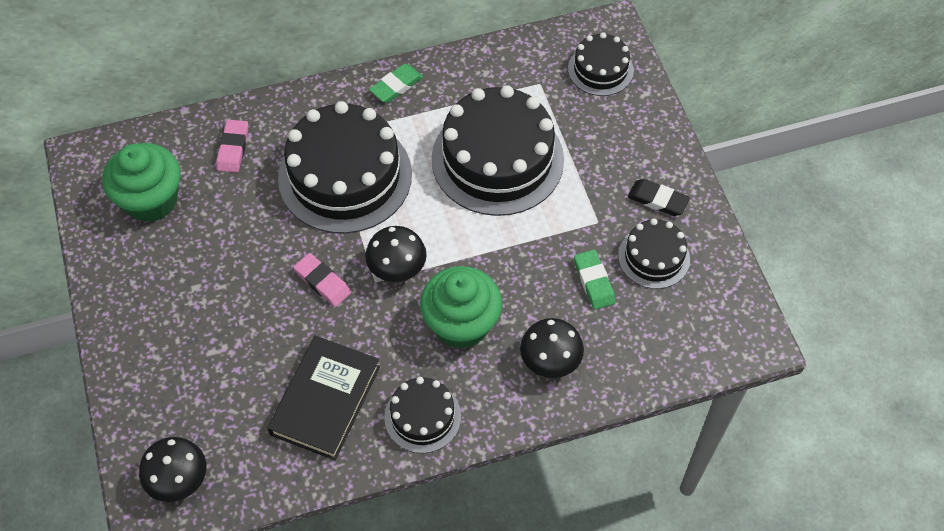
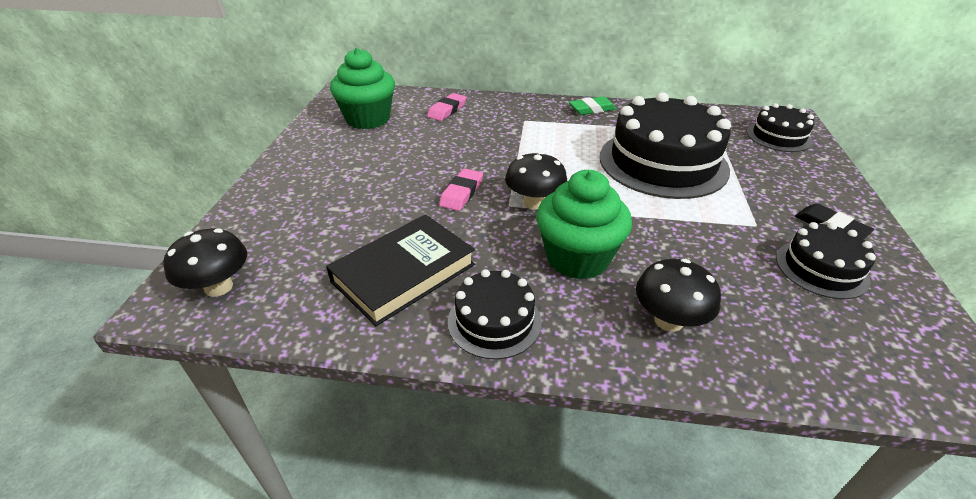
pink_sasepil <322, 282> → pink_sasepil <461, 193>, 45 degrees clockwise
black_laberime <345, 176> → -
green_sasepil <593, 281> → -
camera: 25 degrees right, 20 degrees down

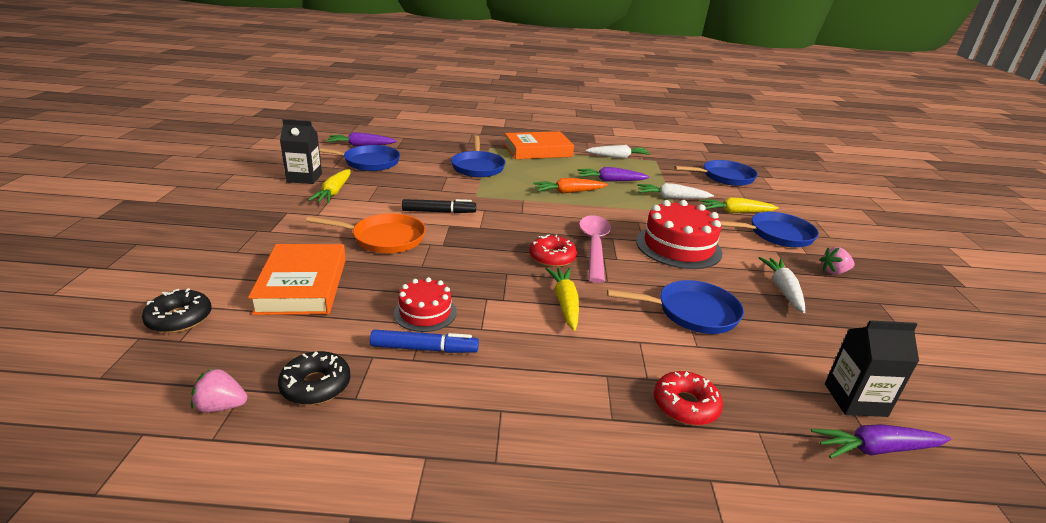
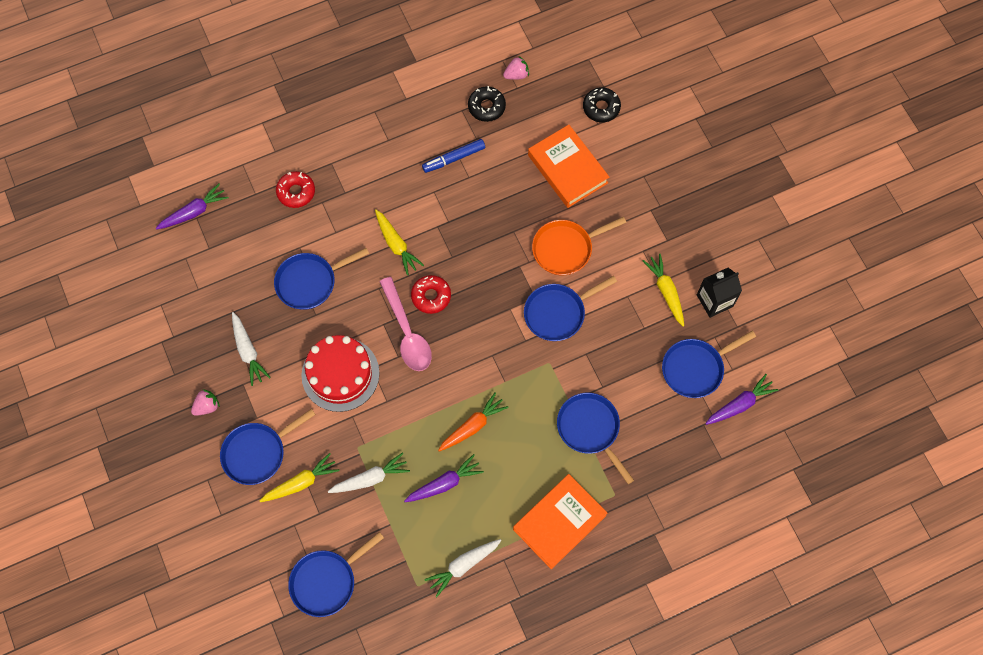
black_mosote <439, 212> → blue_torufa <558, 313>
red_laberime <425, 312> → -
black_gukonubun <855, 400> → -
camera: 155 degrees right, 40 degrees up

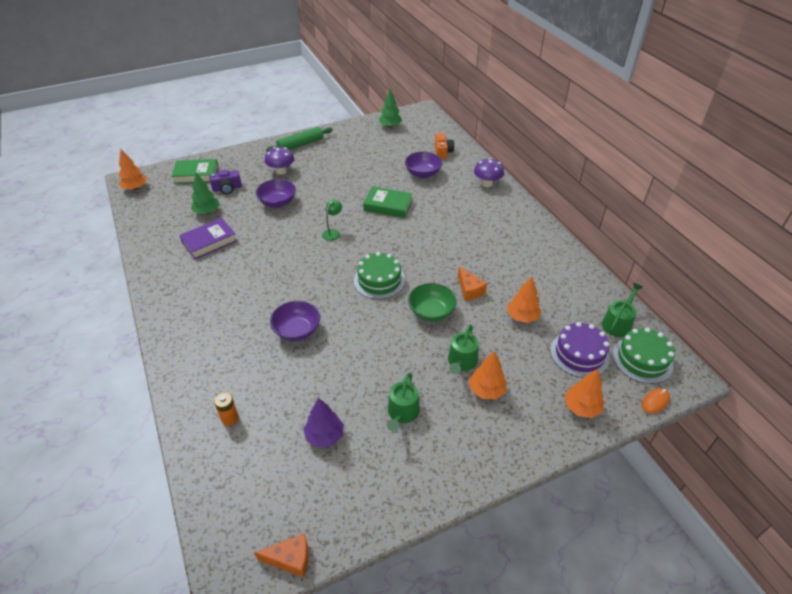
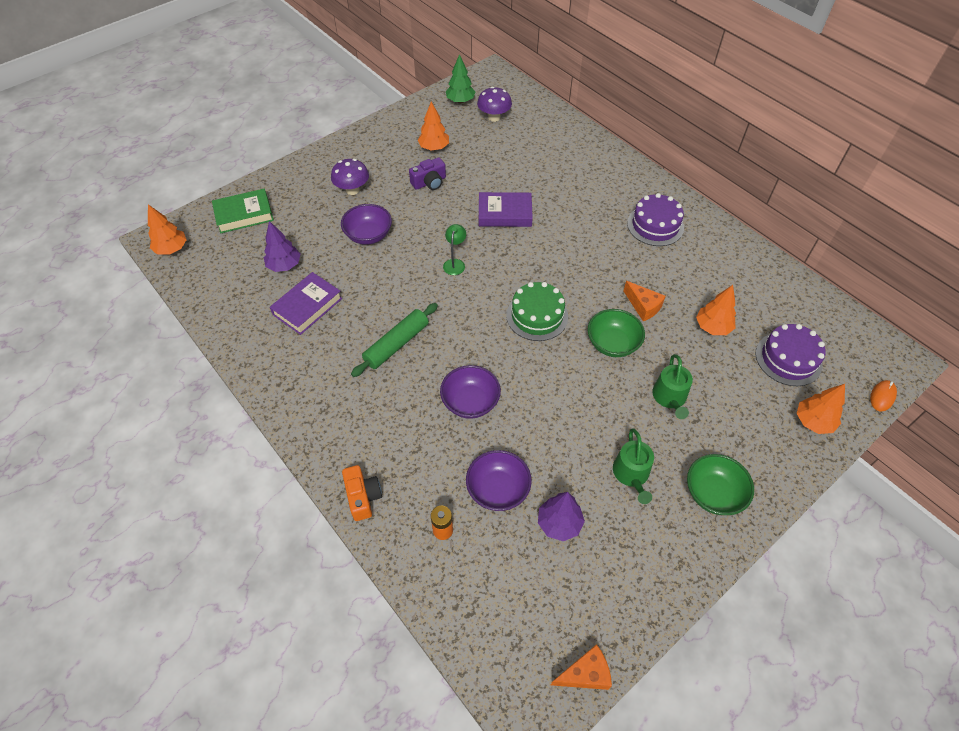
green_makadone <207, 212> → purple_makadone <284, 265>
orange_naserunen <443, 152> → orange_naserunen <363, 497>, relocated
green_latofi <300, 145> → green_latofi <396, 344>, relocated
purple_naserunen <227, 188> → purple_naserunen <429, 182>, relocated
orange_makadone <486, 390> → orange_makadone <434, 148>, relocated
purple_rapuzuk <423, 174> → purple_rapuzuk <498, 489>, relocated
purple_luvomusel <487, 184> → purple_luvomusel <494, 117>, relocated
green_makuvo <388, 205> → purple_makuvo <505, 213>
- → purple_laberime <655, 225>
- → green_rapuzuk <713, 493>
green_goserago <618, 323> → -
green_laberime <642, 359> → -
camera: 15 degrees left, 10 degrees up

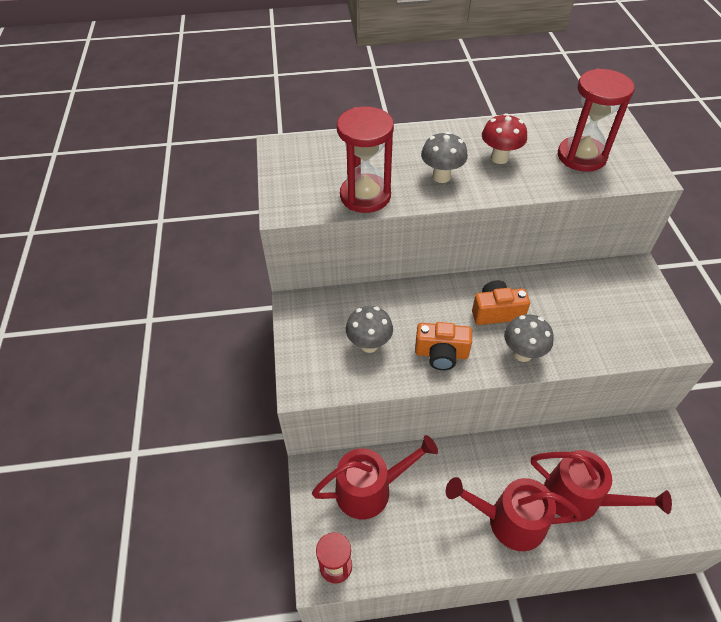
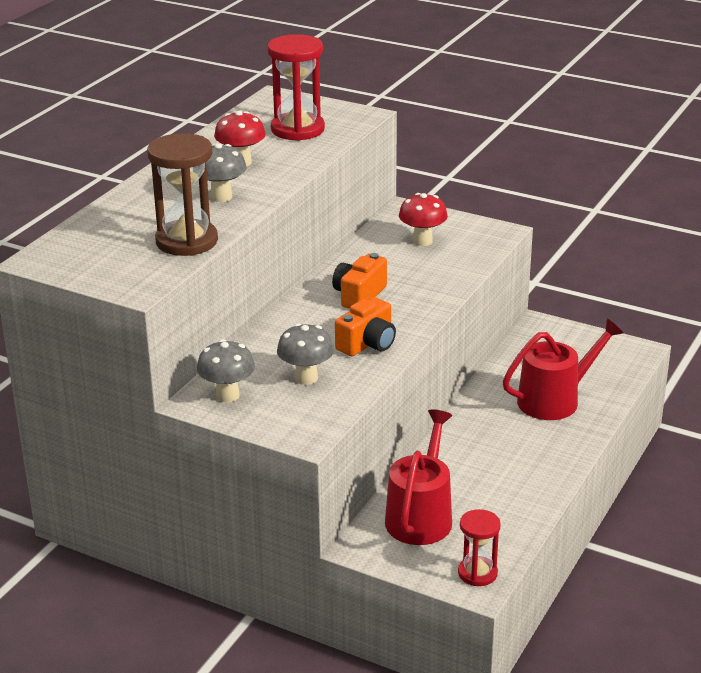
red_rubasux <365, 196> → brown_rubasux <186, 241>
grey_luvomusel <522, 353> → grey_luvomusel <227, 395>, relocated
- → red_luvomusel <422, 241>
red_goserago <509, 521> → -
camera: 55 degrees left, 20 degrees down

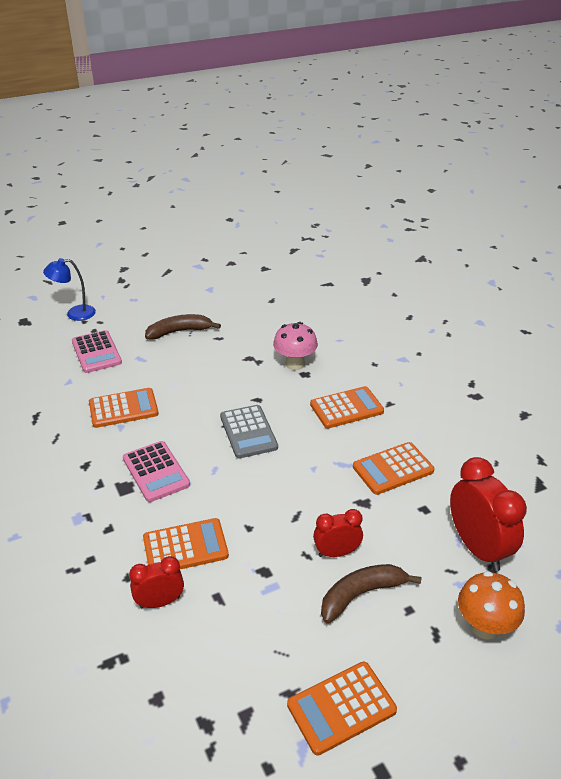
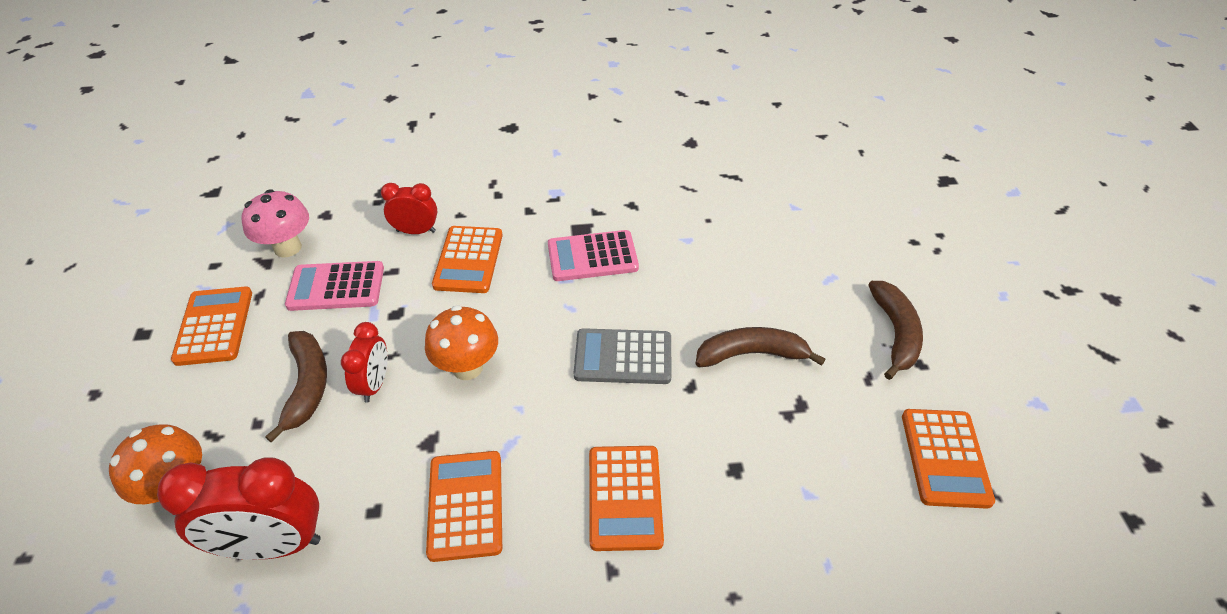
pink_luvomusel <295, 364> → pink_luvomusel <287, 247>, relocated
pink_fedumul <96, 352> → pink_fedumul <336, 287>, relocated
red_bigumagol <160, 602> → red_bigumagol <416, 231>, 90 degrees counterclockwise
- → orange_luvomusel <467, 367>
- → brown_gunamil <751, 354>
orange_fedumul <123, 408> → orange_fedumul <945, 458>, relocated
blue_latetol <74, 314> → -
camera: 110 degrees right, 10 degrees up

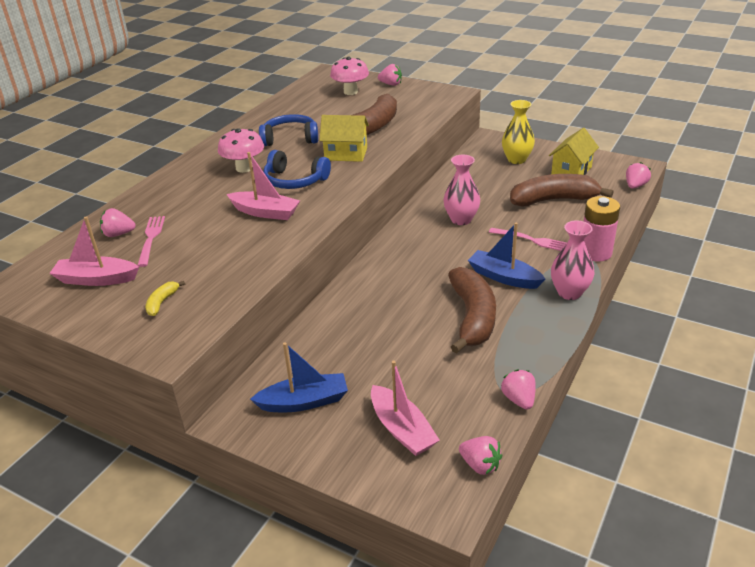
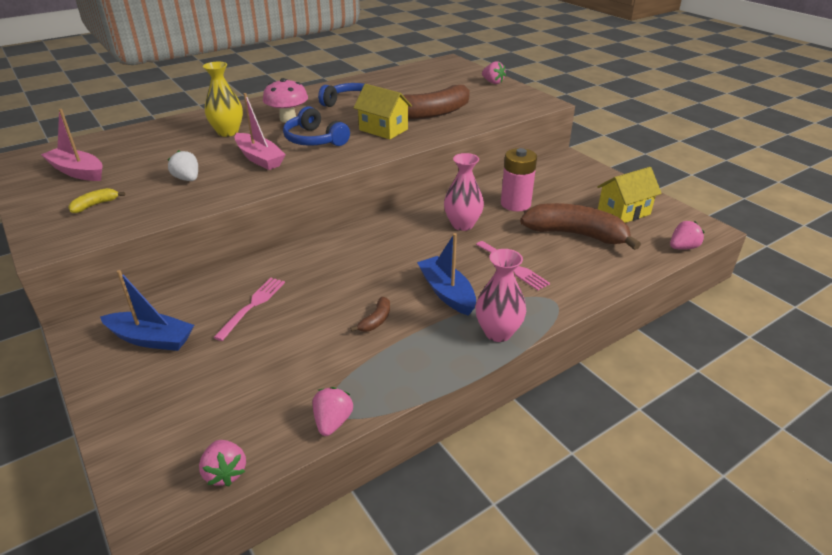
- → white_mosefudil <187, 179>
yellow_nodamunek <516, 159> → yellow_nodamunek <228, 132>, relocated
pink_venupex <151, 239> → pink_venupex <252, 306>, relocated
brown_gunamil <472, 317> → brown_gunamil <376, 320>, x0.42
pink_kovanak <595, 252> → pink_kovanak <515, 204>, relocated
pink_mosefudil <119, 234> → -
pink_luvomusel <350, 92> → -
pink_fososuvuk <402, 429> → -
camera: 25 degrees right, 0 degrees up

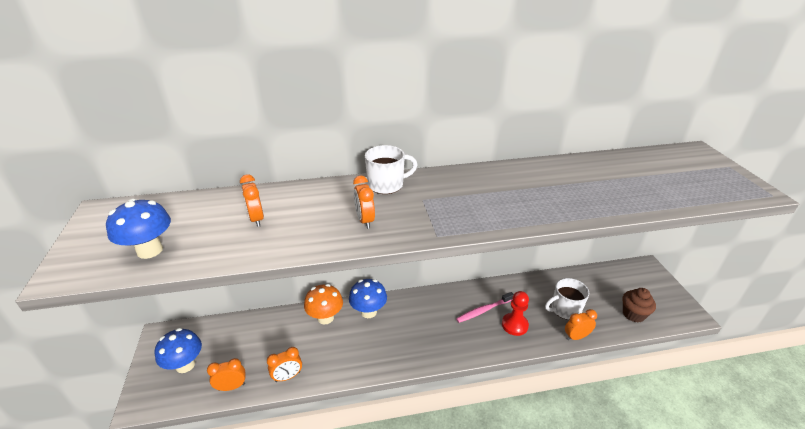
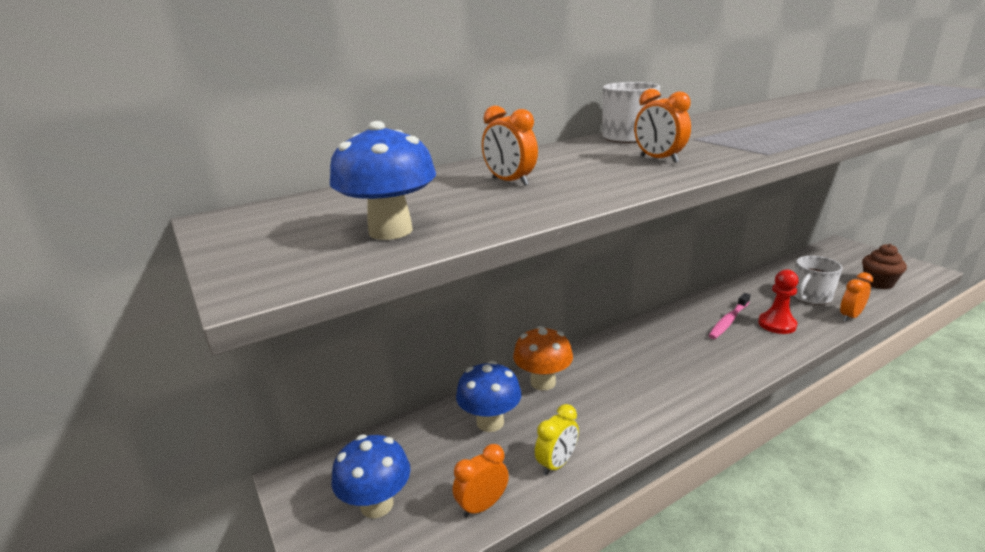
blue_luvomusel <368, 312> → blue_luvomusel <490, 422>, relocated
orange_bigumagol <287, 376> → yellow_bigumagol <557, 464>
camera: 20 degrees left, 10 degrees down

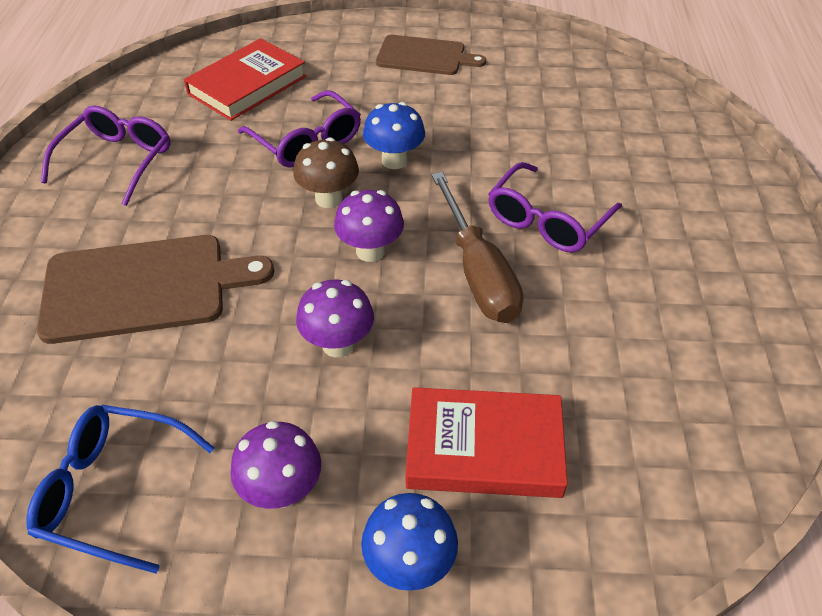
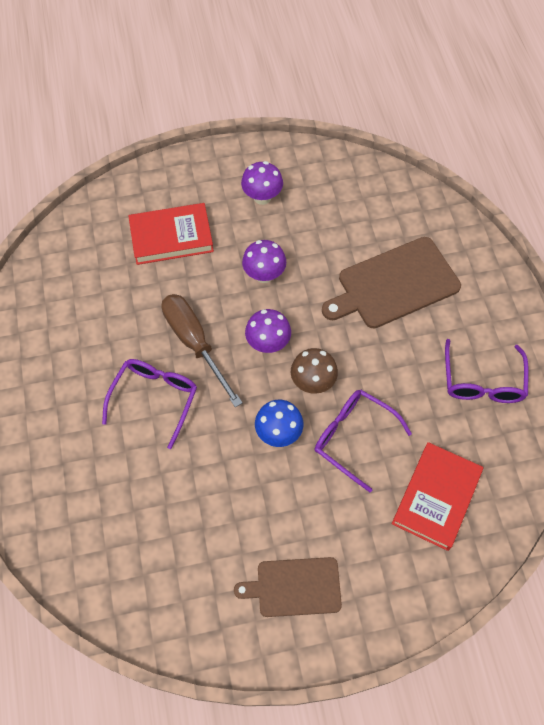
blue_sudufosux <114, 491> → -
blue_luvomusel <409, 564> → -
camera: 165 degrees right, 15 degrees up

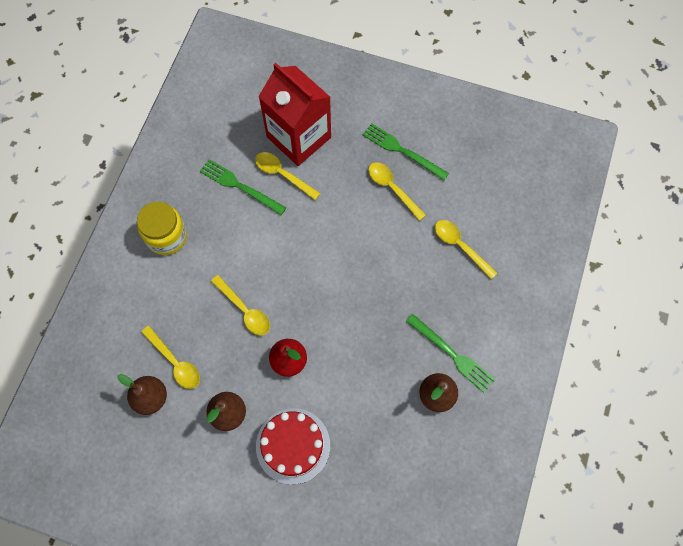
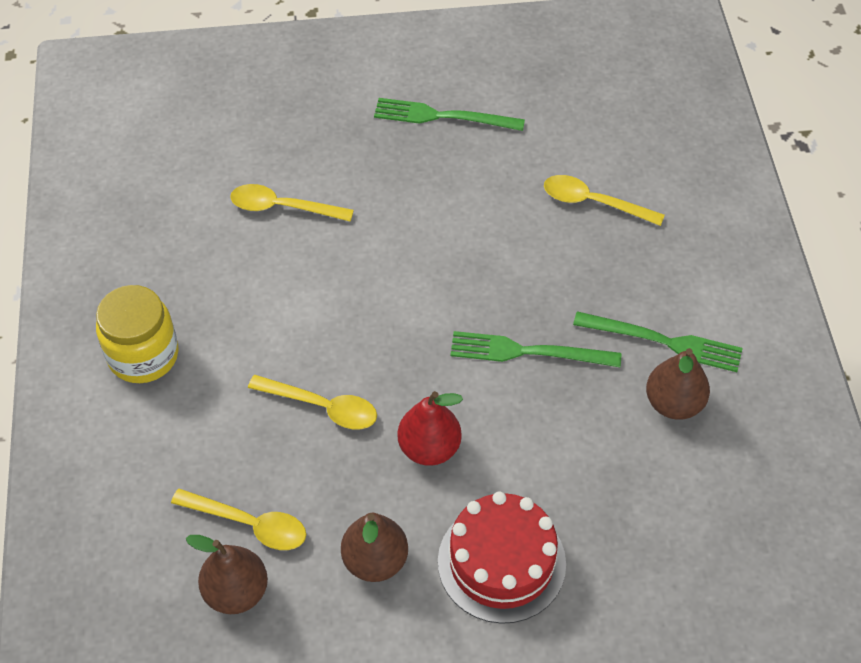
green_venupex <240, 186> → green_venupex <528, 352>, relocated
red_gukonubun <299, 137> → -
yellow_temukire <392, 188> → -
camera: 25 degrees left, 15 degrees down

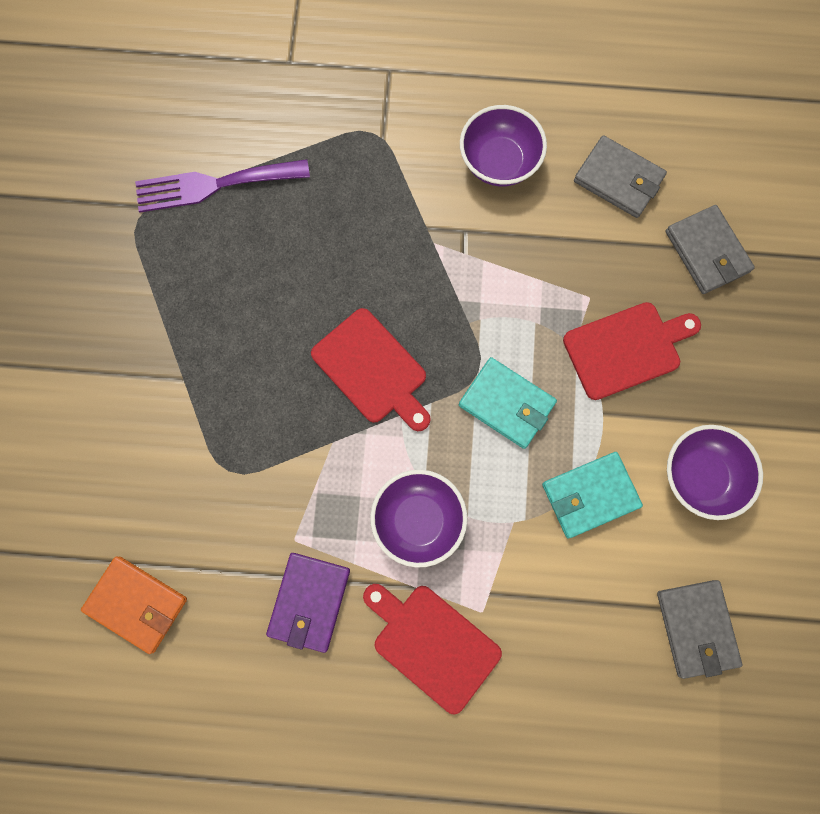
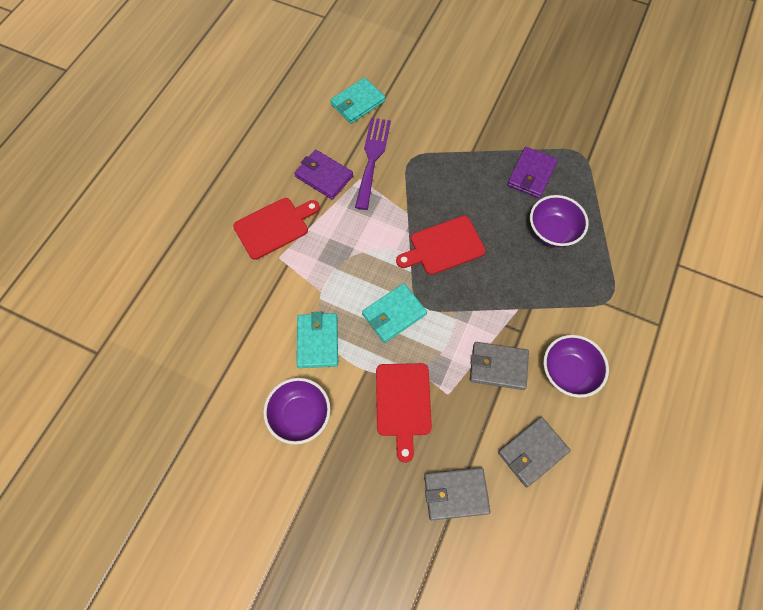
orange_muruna <137, 604> → turquoise_muruna <357, 103>
purple_venupex <214, 185> → purple_venupex <372, 158>, relocated
grey_muruna <696, 628> → grey_muruna <498, 366>, relocated
- → purple_muruna <531, 174>
purple_rapuzuk <418, 520> → purple_rapuzuk <552, 231>, relocated
camera: 110 degrees right, 10 degrees down

